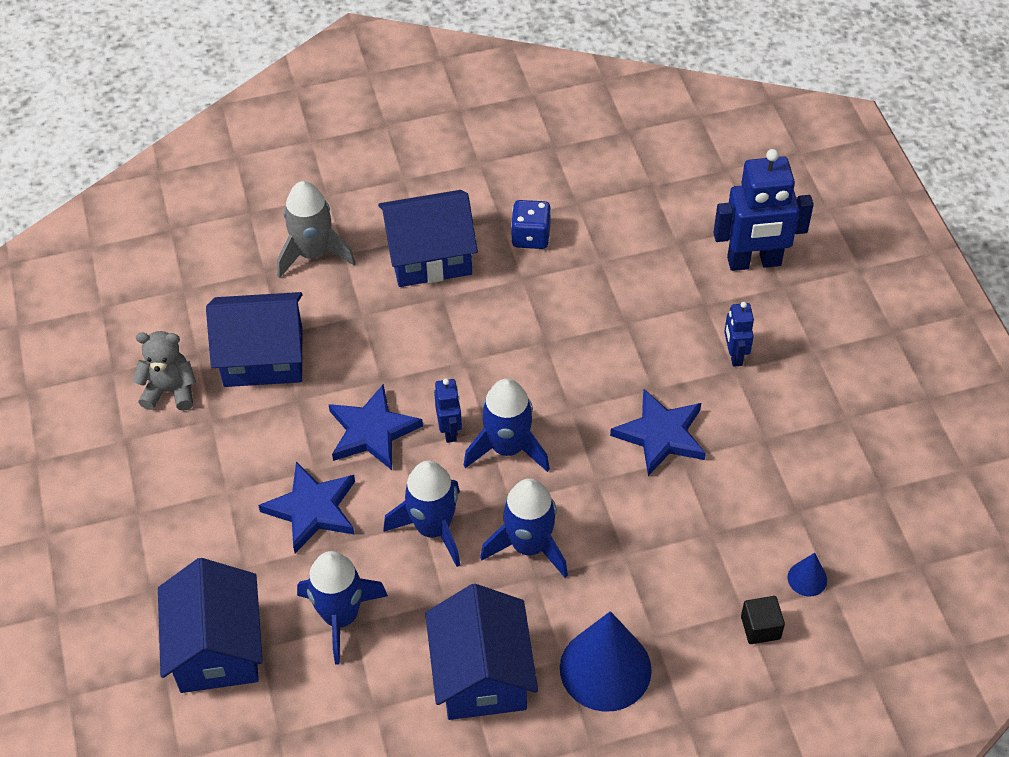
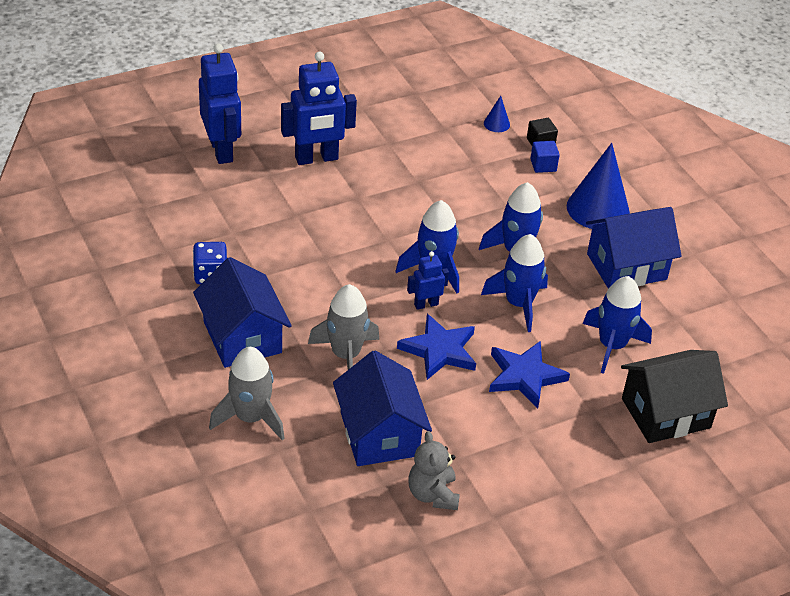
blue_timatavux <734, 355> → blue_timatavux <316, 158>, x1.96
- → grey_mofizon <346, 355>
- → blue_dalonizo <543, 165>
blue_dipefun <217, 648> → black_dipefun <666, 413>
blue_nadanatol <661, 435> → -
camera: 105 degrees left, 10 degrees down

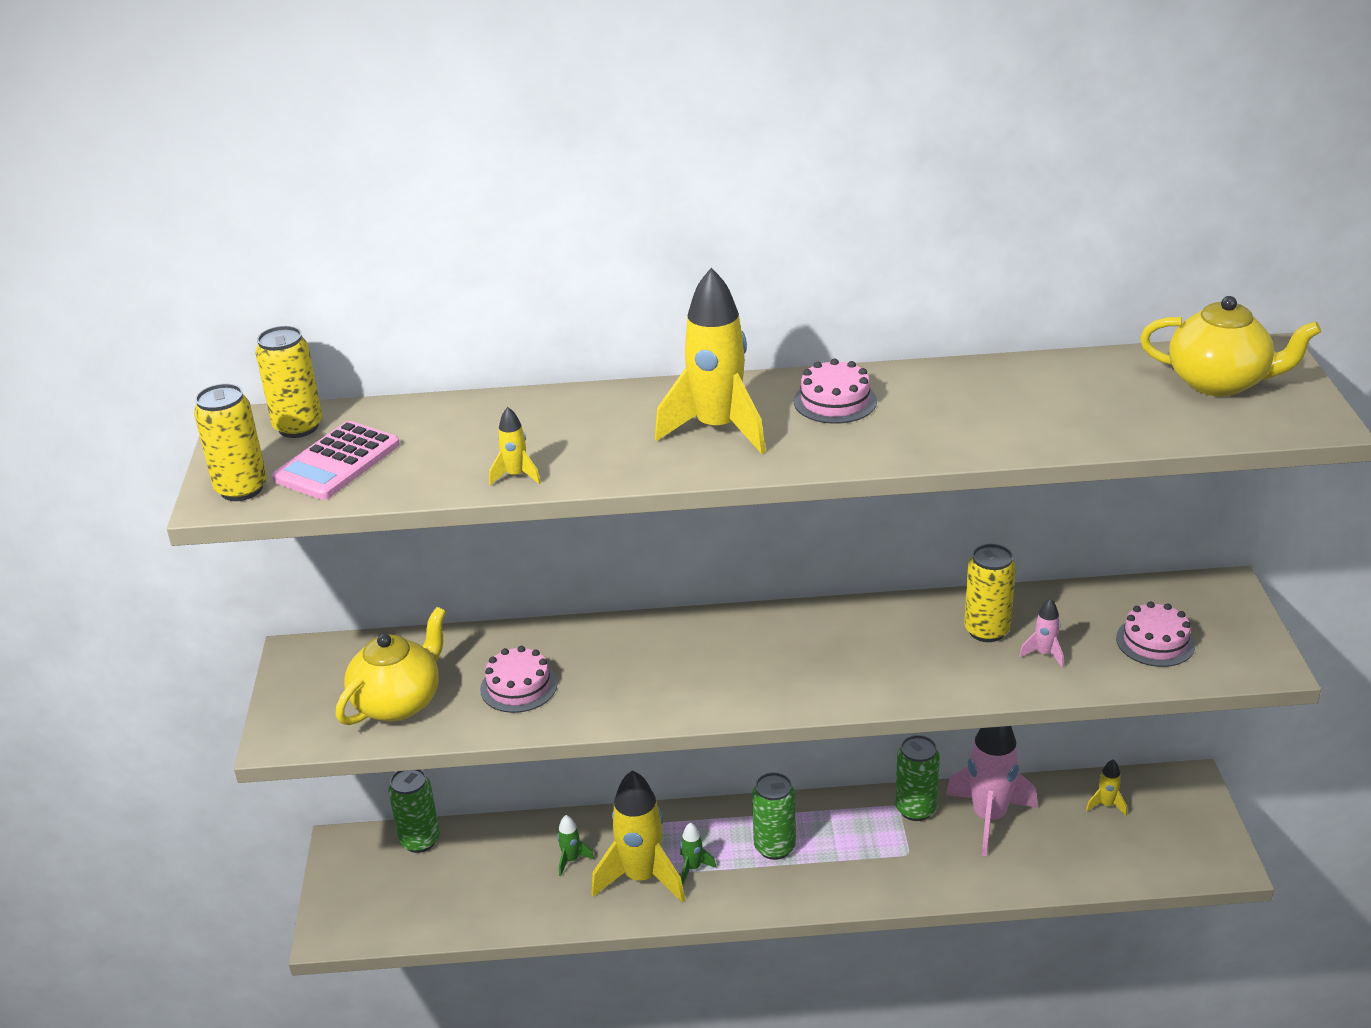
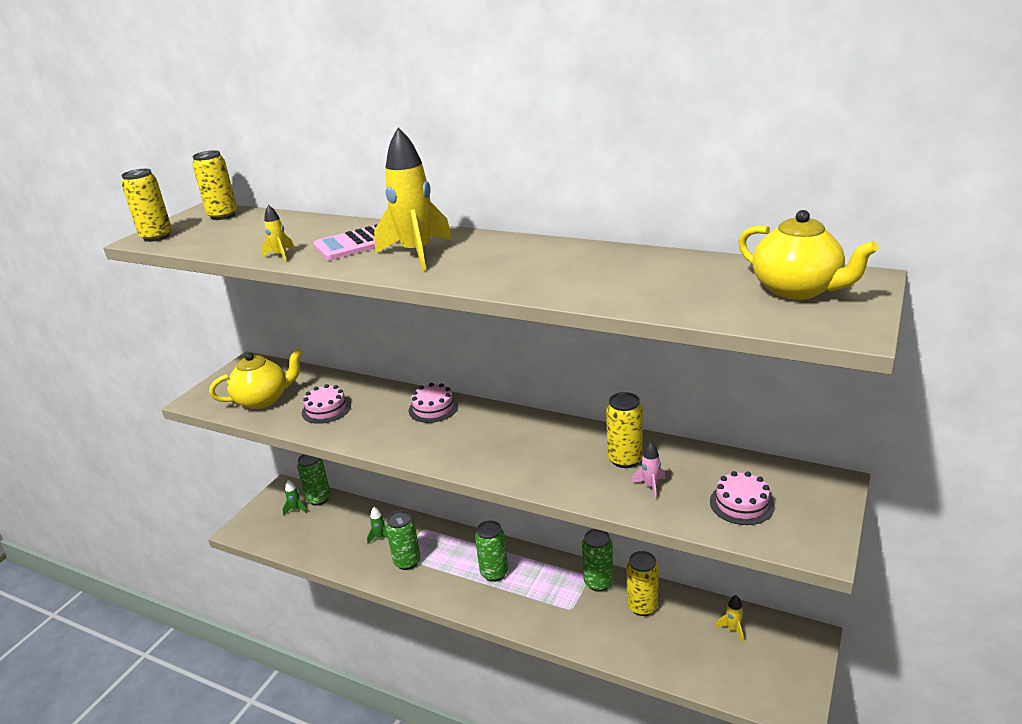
green_mofizon <693, 868> → green_mofizon <296, 509>, relocated
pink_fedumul <337, 462> → pink_fedumul <357, 243>, relocated
yellow_mofizon <641, 878> → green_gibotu <407, 562>
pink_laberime <835, 401> → pink_laberime <433, 408>, relocated
pink_mofizon <989, 818> → yellow_gibotu <642, 606>
camera: 30 degrees right, 5 degrees down

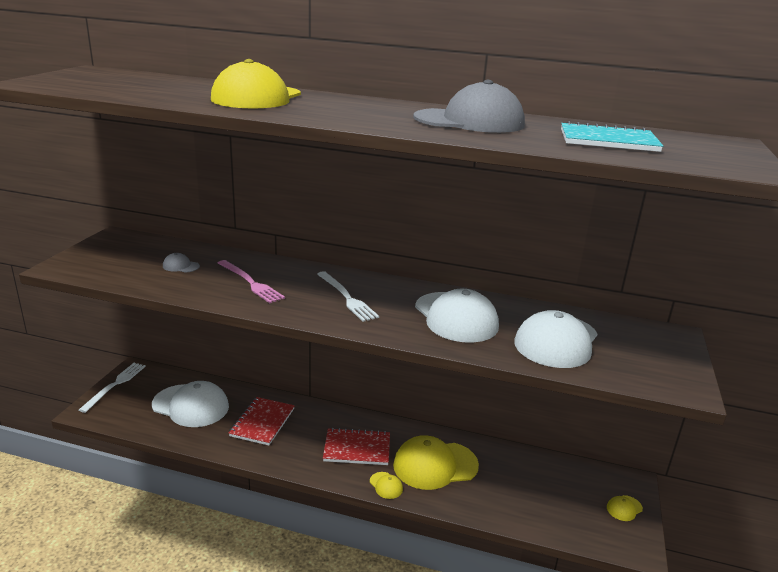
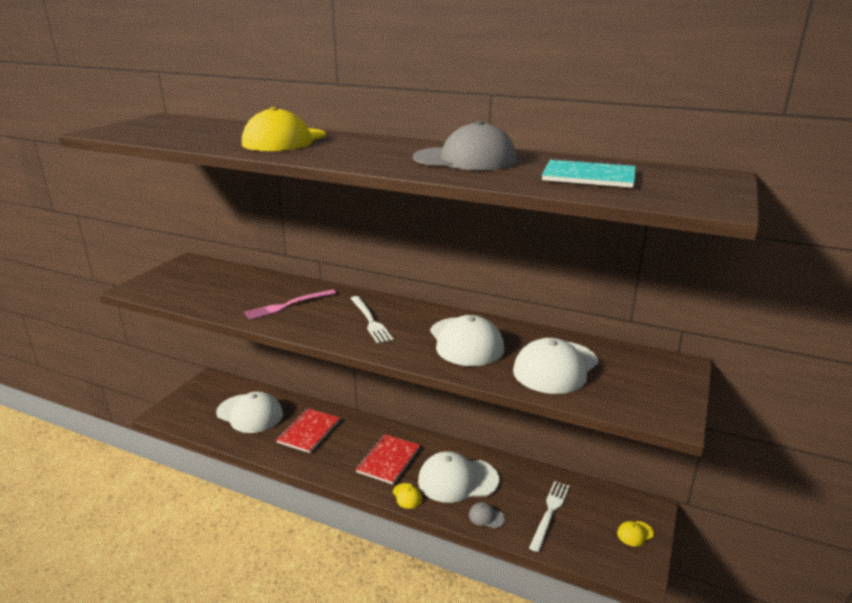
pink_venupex <250, 282> → pink_venupex <288, 305>, 90 degrees clockwise
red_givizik <357, 448> → red_givizik <388, 460>, 75 degrees counterclockwise
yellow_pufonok <435, 465> → white_pufonok <457, 480>
grey_pufonok <181, 266> → grey_pufonok <486, 517>, relocated
white_venupex <115, 385> → white_venupex <549, 513>, relocated
camera: 10 degrees right, 0 degrees up

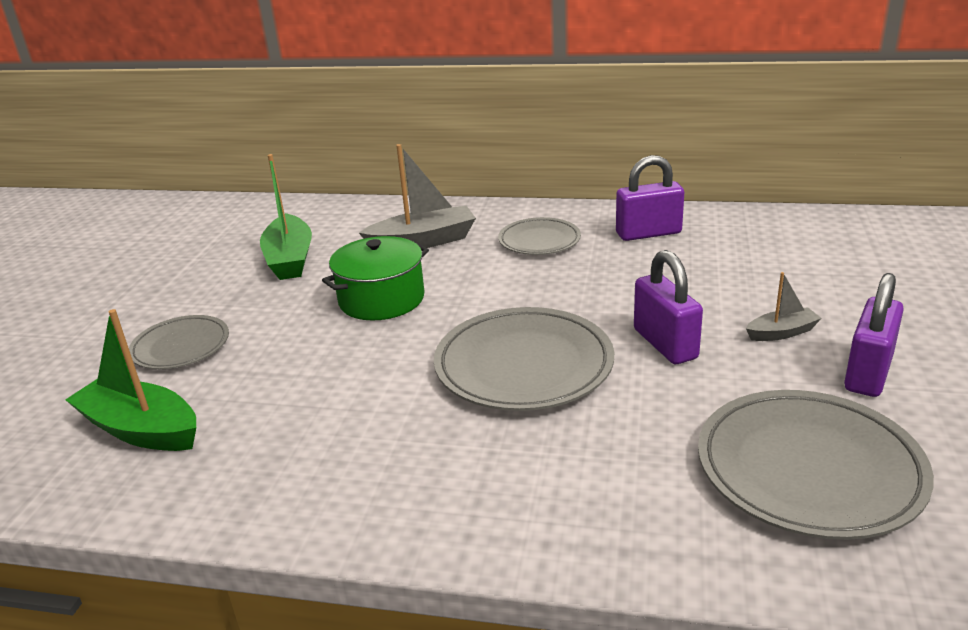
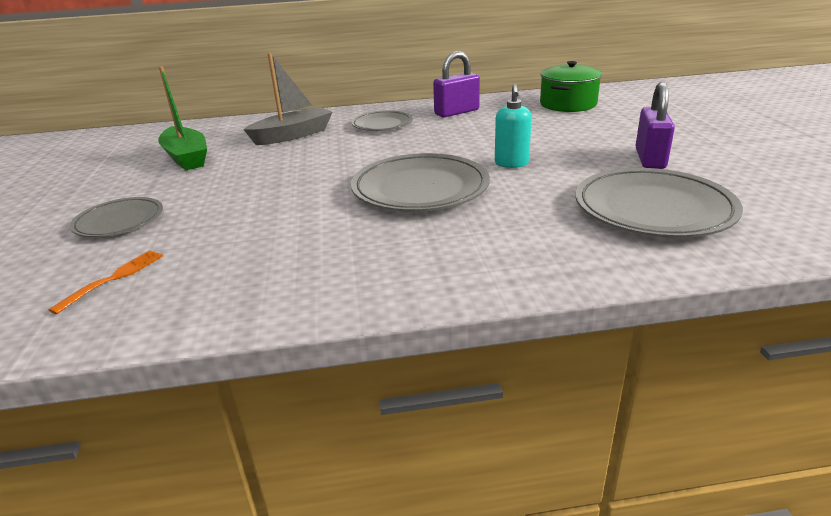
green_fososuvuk <141, 429> → orange_venupex <114, 278>
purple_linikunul <665, 344> → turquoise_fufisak <511, 164>
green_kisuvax <381, 299> → green_kisuvax <568, 104>, relocated
grey_fososuvuk <781, 333> → -
camera: 20 degrees left, 0 degrees up

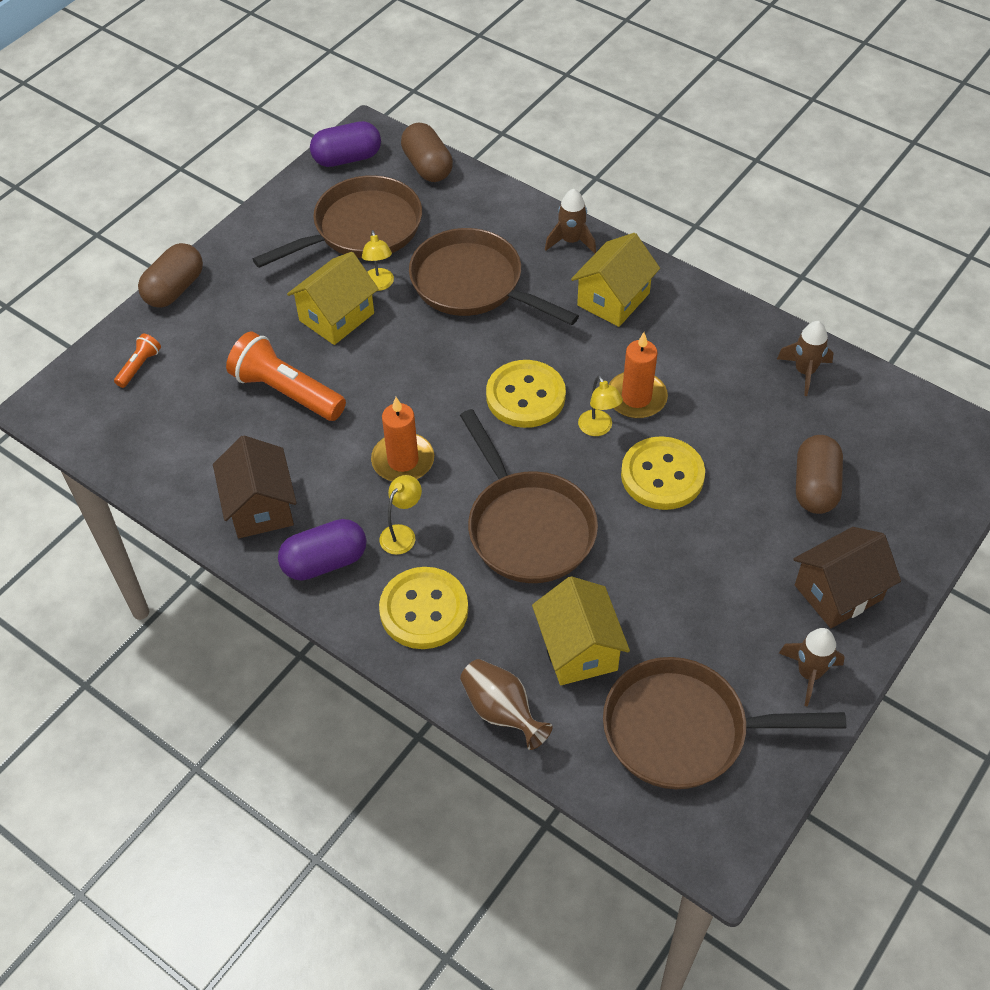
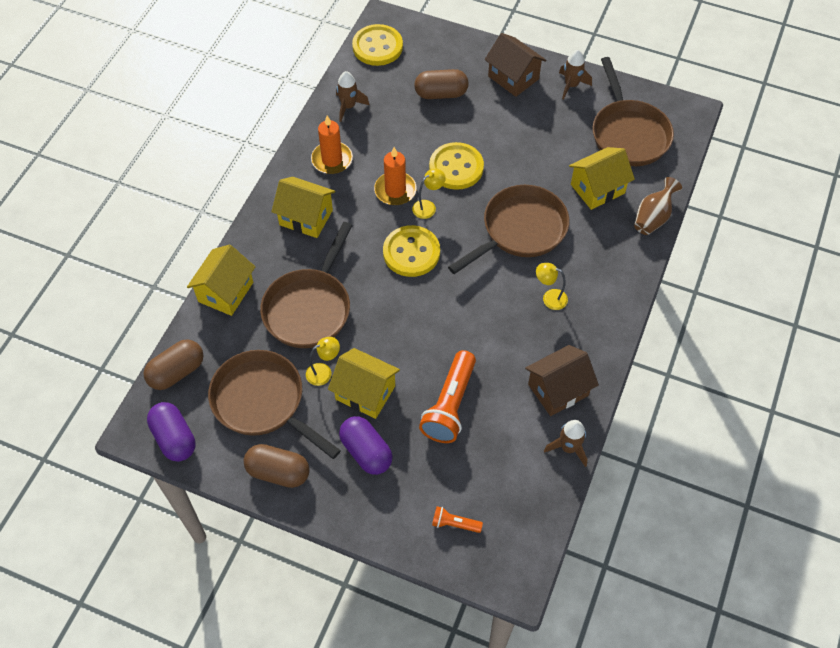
- → yellow_dipefun <226, 292>
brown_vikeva <174, 289> → brown_vikeva <278, 472>, relocated
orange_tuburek <403, 460> → orange_tuburek <332, 160>, relocated
purple_vikeva <325, 562> → purple_vikeva <366, 452>, relocated
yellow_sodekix <424, 610> → yellow_sodekix <377, 47>, relocated
brown_mofizon <571, 241> → brown_mofizon <568, 448>, relocated
camera: 105 degrees left, 5 degrees up

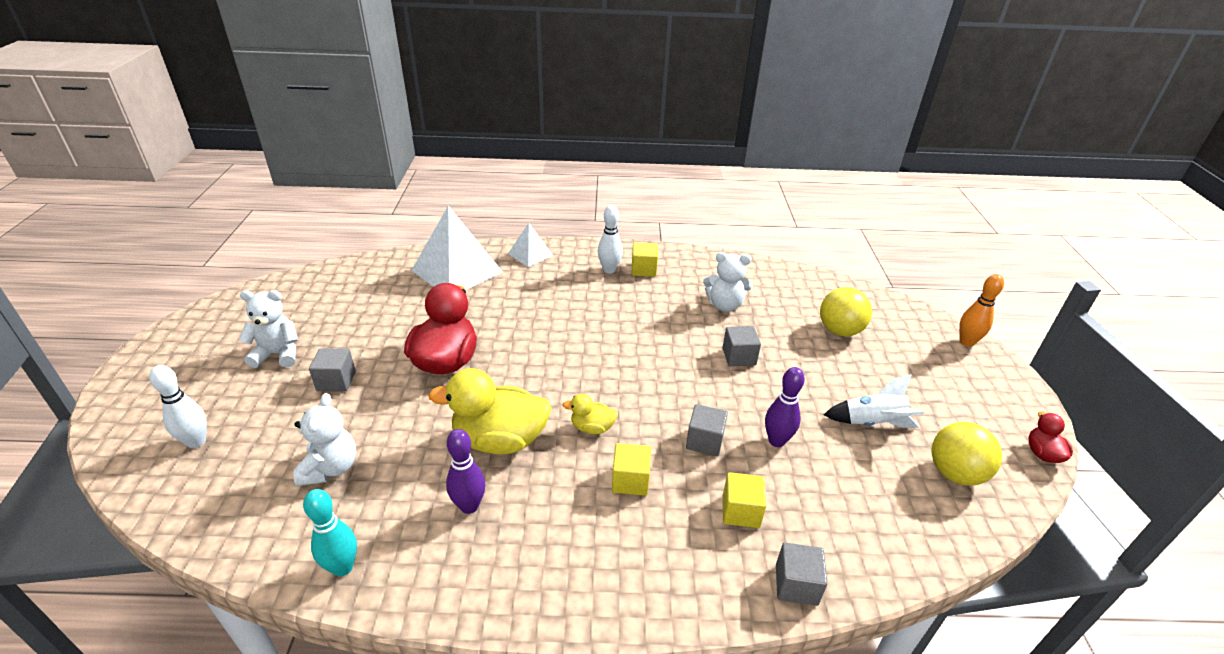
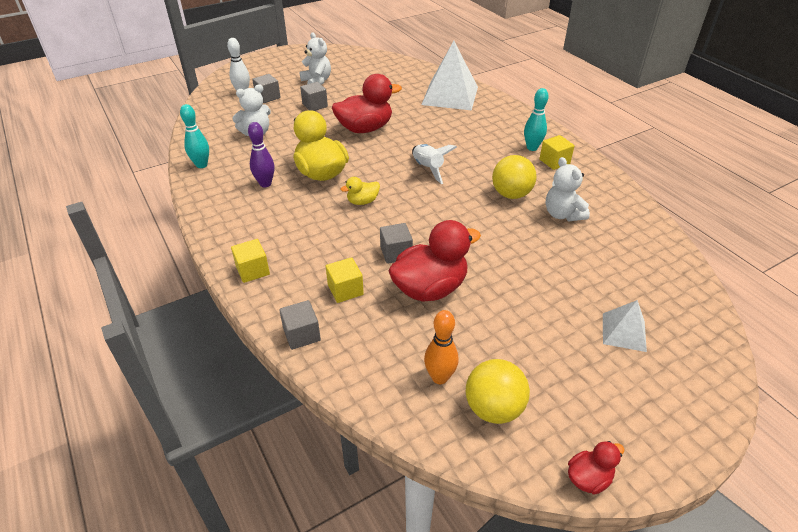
yellow_dalonizo <630, 480> → yellow_dalonizo <252, 270>, relocated
grey_dalonizo <739, 357> → grey_dalonizo <268, 97>, relocated
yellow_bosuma <592, 427> → yellow_bosuma <362, 201>, 90 degrees counterclockwise
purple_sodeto <776, 441> → red_bosuma <430, 288>
white_mofizon <872, 423> → white_mofizon <428, 168>, relocated
orange_sodeto <966, 342> → orange_sodeto <439, 377>, relocated
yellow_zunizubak <839, 330> → yellow_zunizubak <511, 194>, relocated
white_sodeto <609, 270> → turquoise_sodeto <532, 148>
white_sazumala <530, 254> → white_sazumala <624, 332>, relocated
camera: 60 degrees right, 5 degrees up

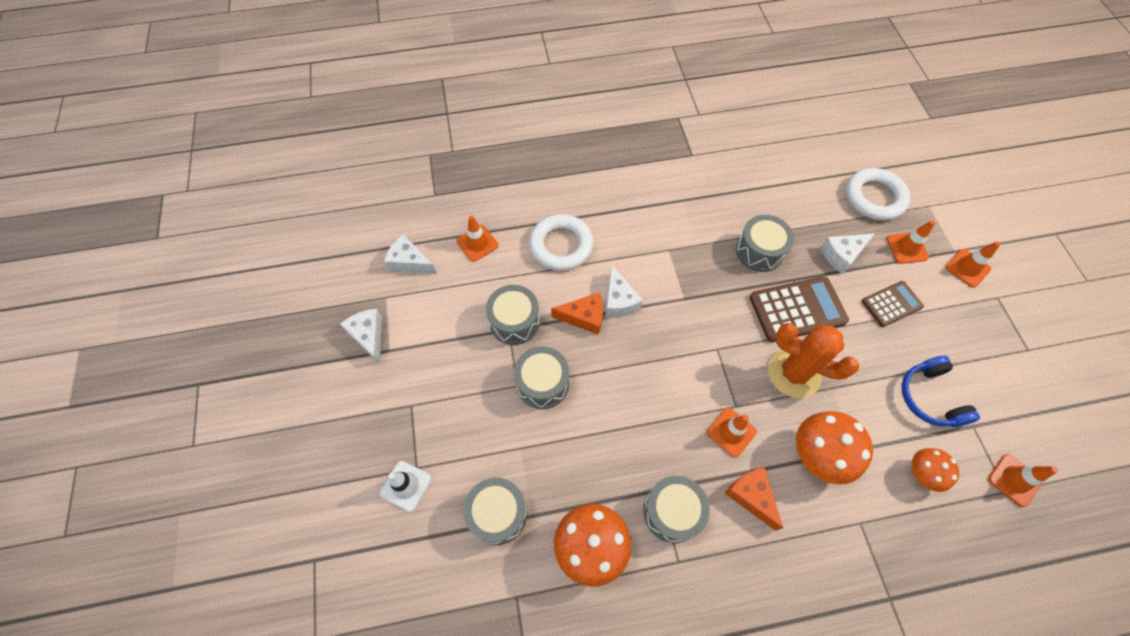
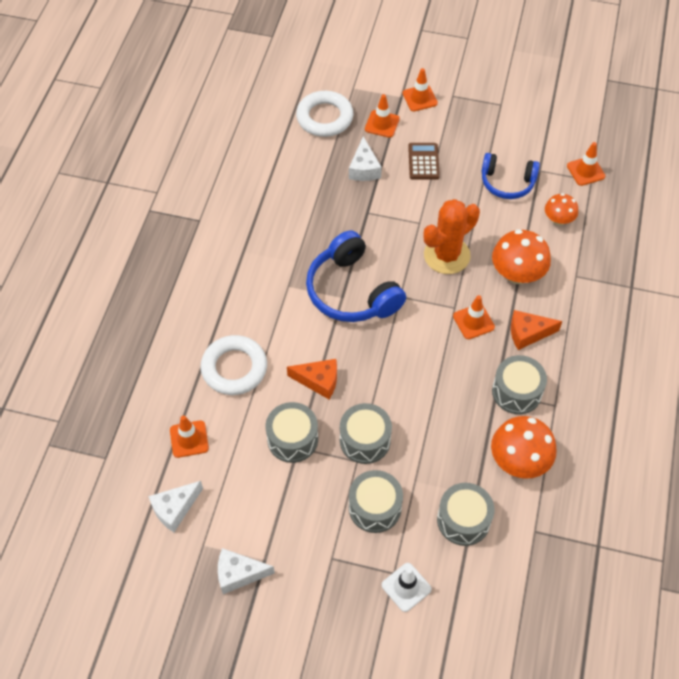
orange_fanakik <584, 317> → orange_fanakik <319, 381>, 75 degrees clockwise
- → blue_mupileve <351, 291>
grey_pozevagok <759, 251> → grey_pozevagok <375, 507>, relocated
white_fanakik <619, 300> → -
brown_fedumul <797, 309> → -
camera: 65 degrees left, 5 degrees down

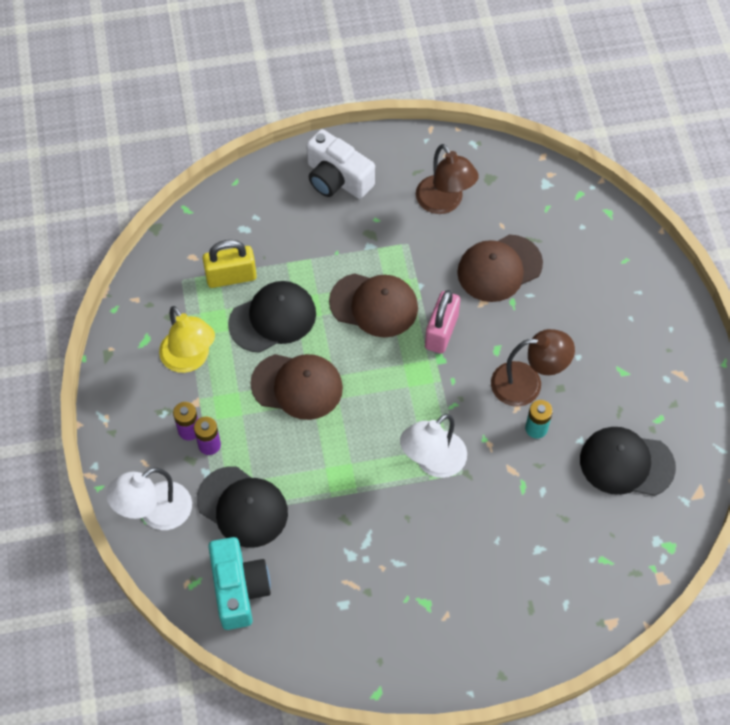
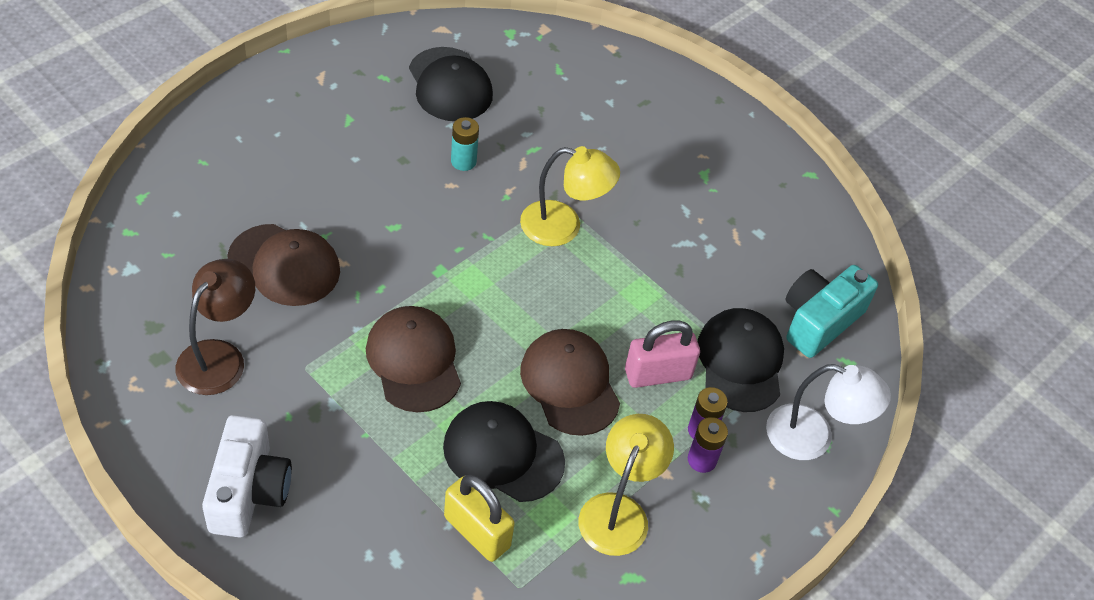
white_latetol <433, 462> → yellow_latetol <563, 226>
pink_linikunul <441, 332> → pink_linikunul <657, 374>, relocated
brown_latetol <527, 383> → -
camera: 130 degrees left, 10 degrees down

